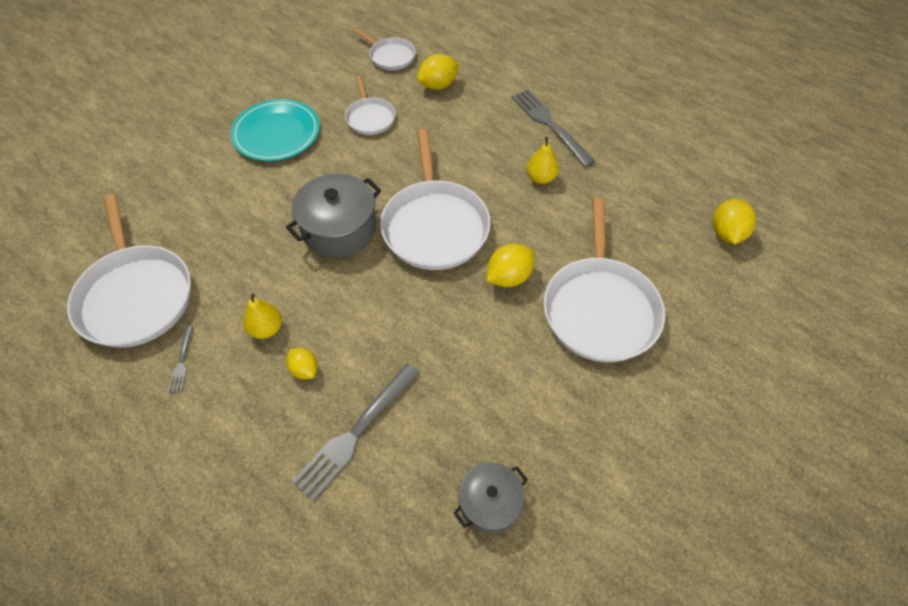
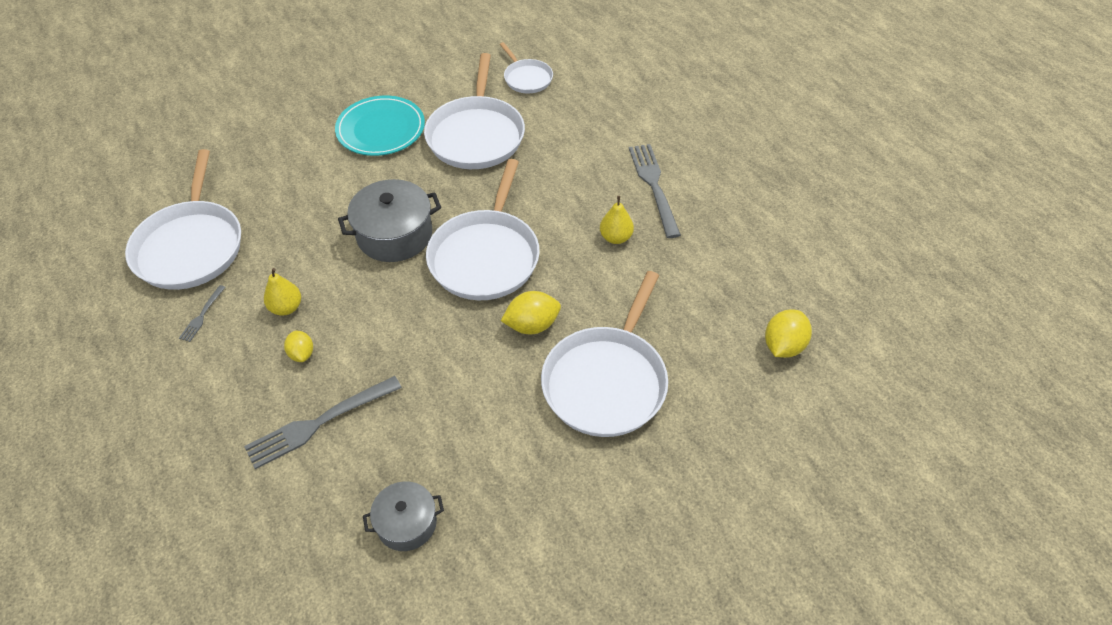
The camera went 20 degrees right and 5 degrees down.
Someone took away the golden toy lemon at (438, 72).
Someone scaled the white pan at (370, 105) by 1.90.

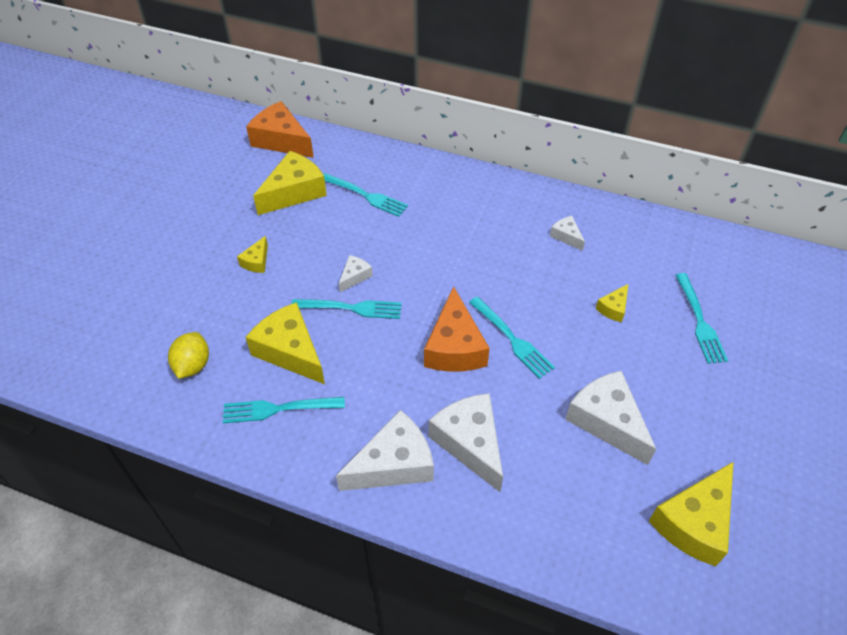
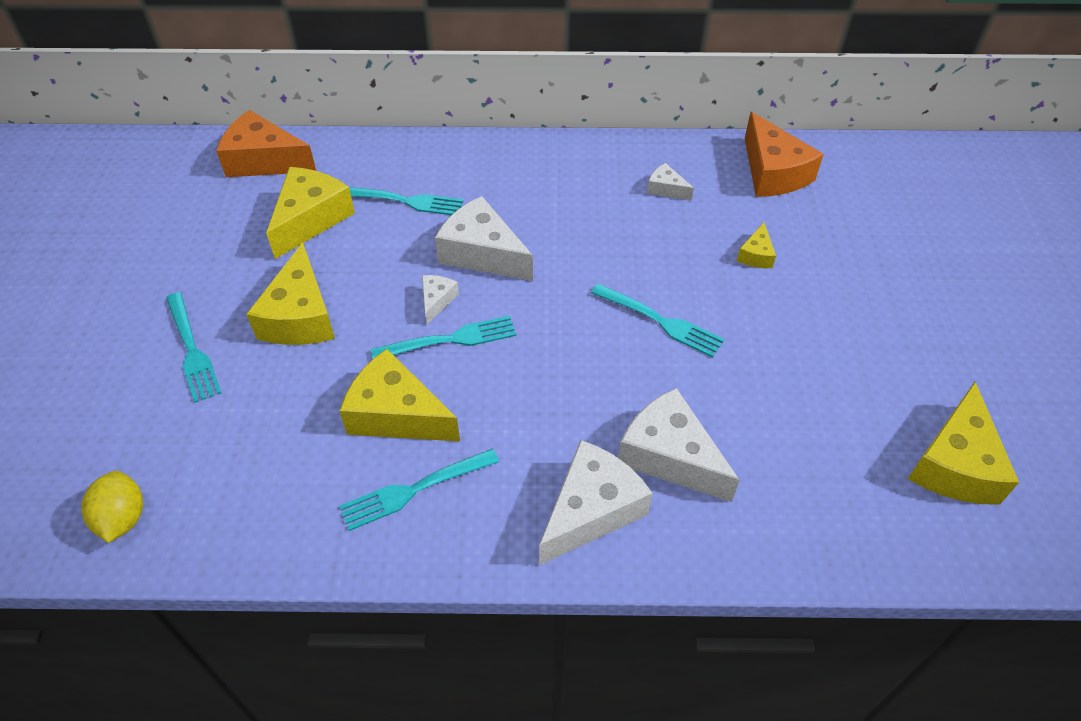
The camera went 20 degrees left and 0 degrees up.
Someone scaled the golden cheese wedge at (252, 254) by 2.04.
Someone carried the teal dinner fork from (702, 318) to (193, 347).
Someone carried the bright orange cheese wedge from (457, 329) to (784, 154).
Someone carried the golden toy lemon from (188, 355) to (112, 507).
Someone carried the white cheese wedge from (610, 418) to (484, 238).

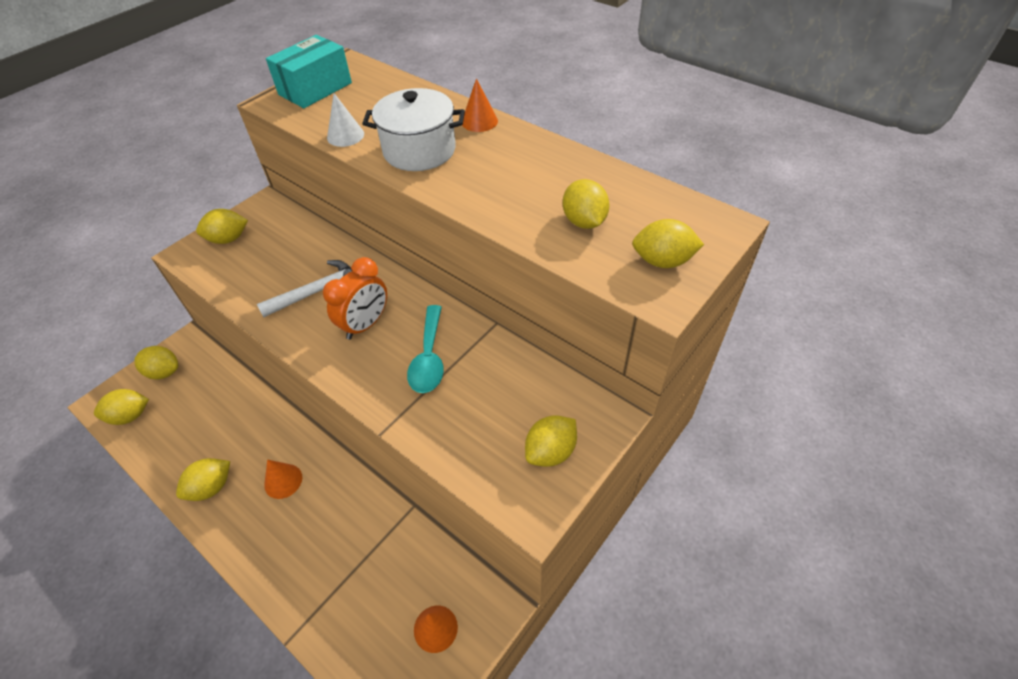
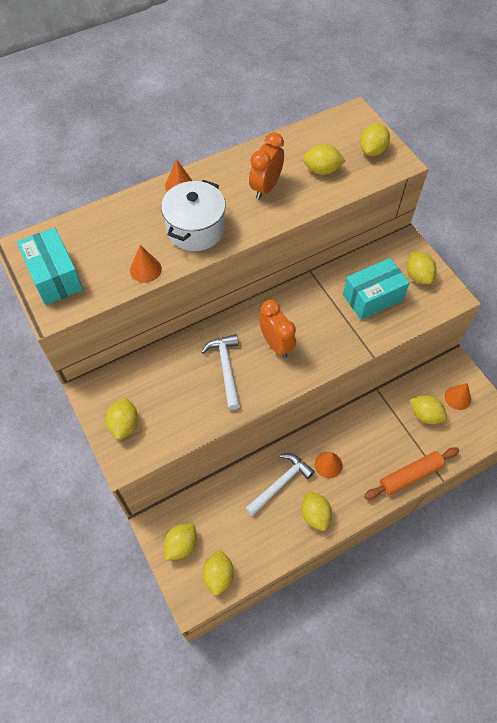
The camera went 70 degrees left and 10 degrees up.
Someone repainted the white cone at (345, 120), which became the bright orange cone at (146, 264).
Someone took away the teal tablespoon at (425, 349).
Someone put down the bright orange bedside clock at (266, 165).
Someone put down the teal box at (376, 289).
Someone put down the golden toy lemon at (428, 409).
Someone put down the bright orange dough roller at (411, 473).
Someone put down the white carpenter's hammer at (280, 484).

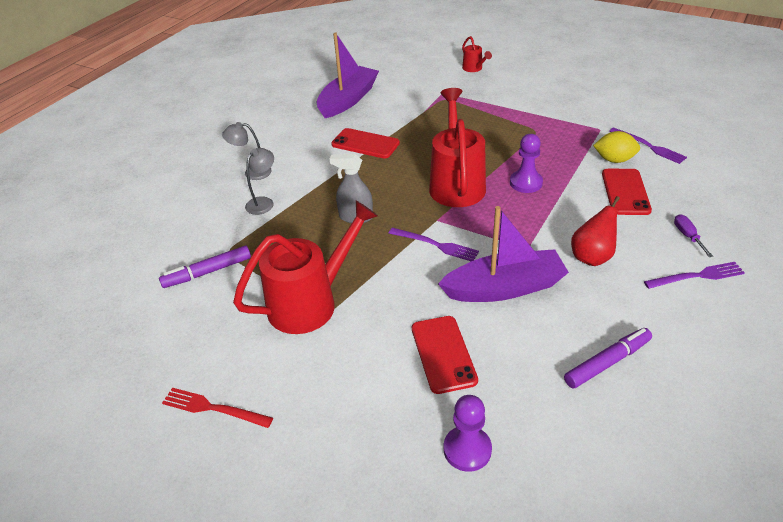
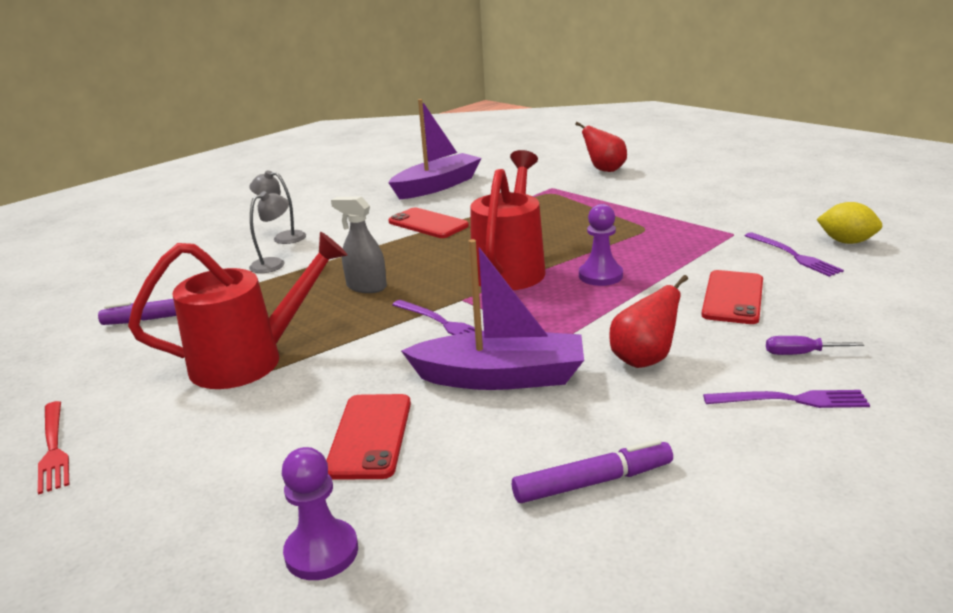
The camera went 15 degrees right and 15 degrees down.
Someone swapped the scarlet watering can at (477, 54) for the scarlet toy pear at (601, 147).
Someone carried the golden toy lemon from (616, 147) to (850, 223).
Someone rotated the violet hand screwdriver at (693, 235) by 90 degrees counterclockwise.
Someone rotated the scarlet dinner fork at (217, 408) by 150 degrees counterclockwise.

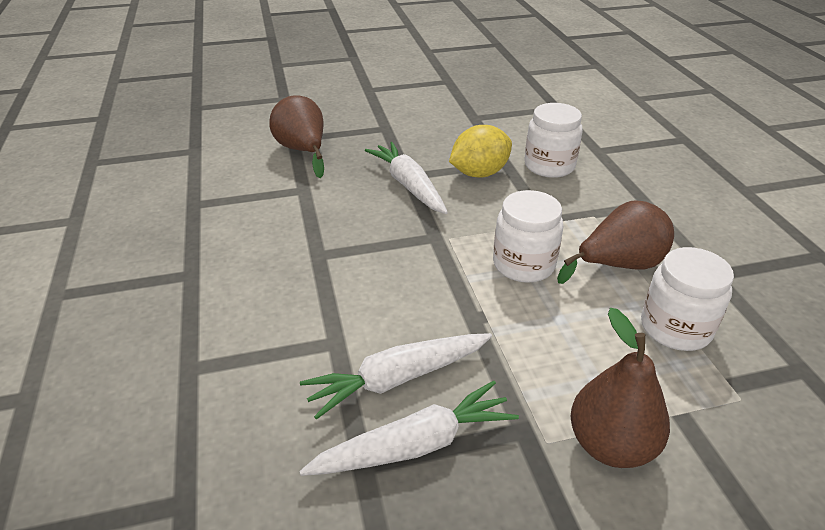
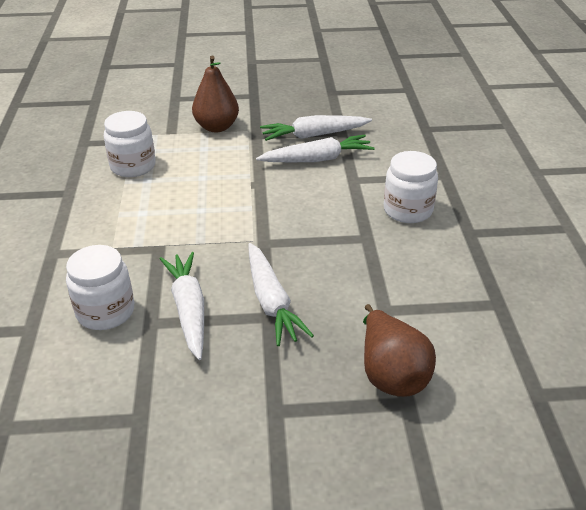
The camera went 170 degrees left and 0 degrees up.
Someone swapped the golden toy lemon at (480, 151) for the white root vegetable at (182, 306).
Someone carried the white jam jar from (528, 236) to (411, 187).
Someone took away the dark brown toy pear at (615, 242).

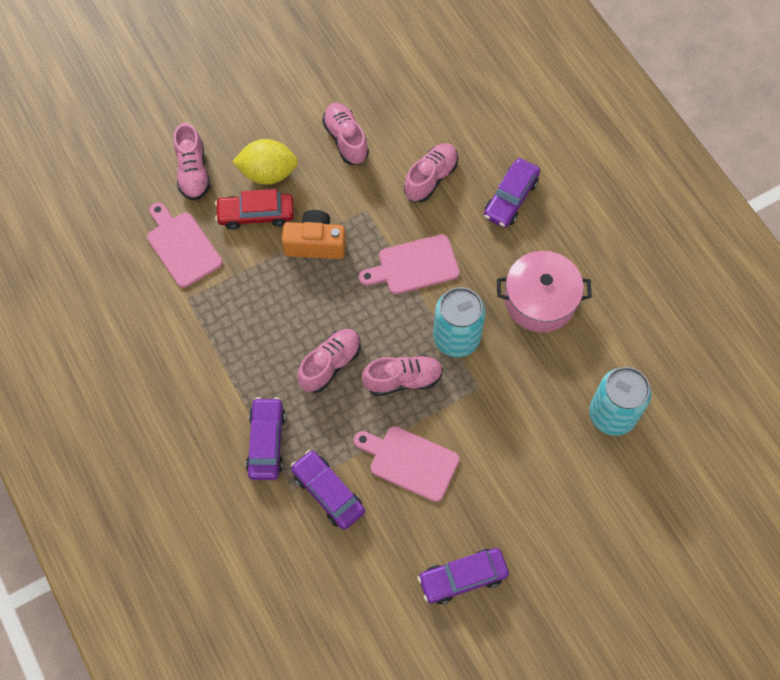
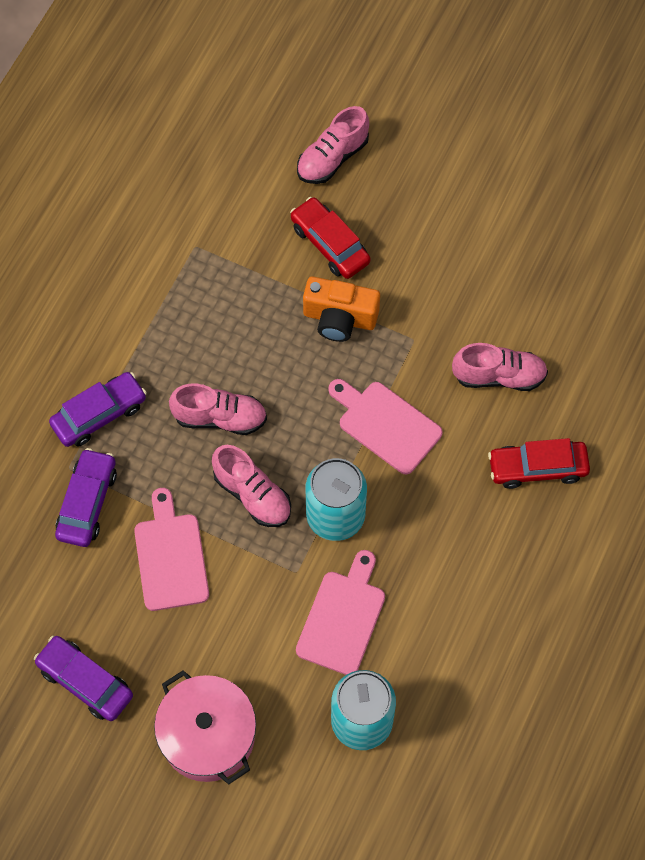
The camera went 55 degrees right and 0 degrees up.
Someone took away the rosy lace-up shoe at (345, 134).
Someone took away the golden toy lemon at (265, 162).
Someone repainted the violet toy car at (512, 193), which became the scarlet toy car at (539, 463).
Someone carried the rosy bread board from (184, 245) to (340, 612).
Someone rotated the bright orange compact camera at (314, 234) by 135 degrees clockwise.
Someone carried the rosy cooking pot from (544, 291) to (205, 727).

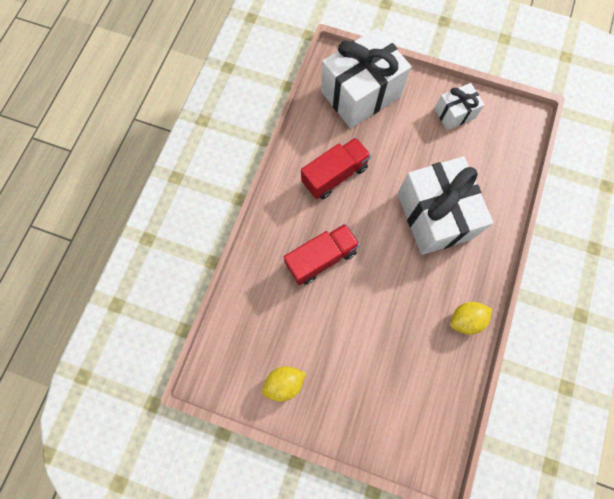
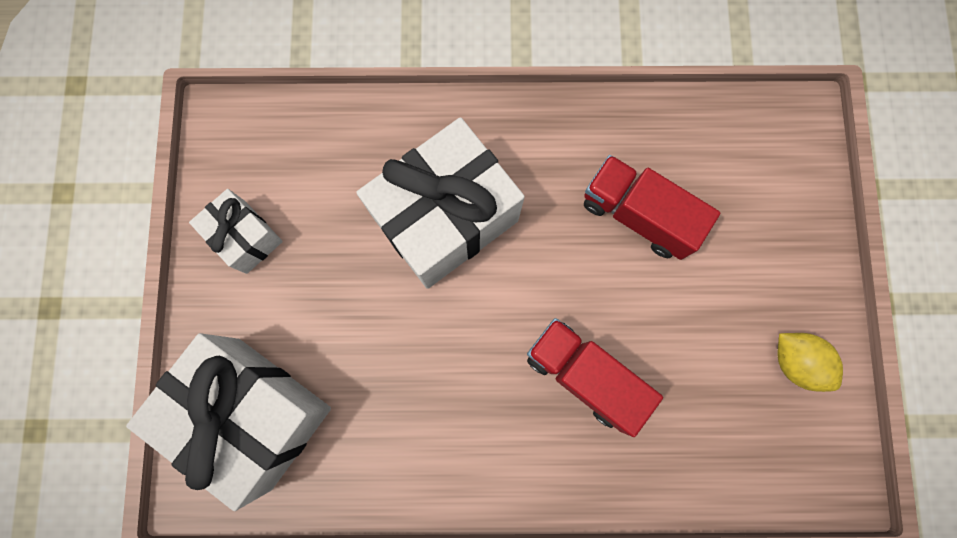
The camera went 110 degrees left and 5 degrees up.
Someone carried the scarlet truck from (336, 168) to (652, 207).
Someone took away the golden toy lemon at (471, 318).

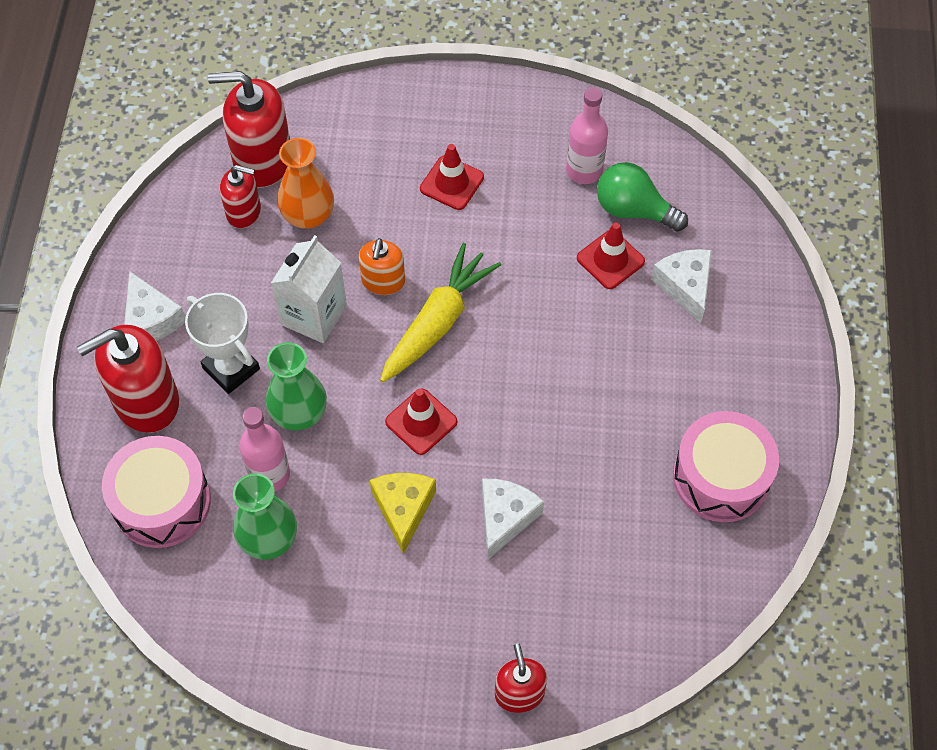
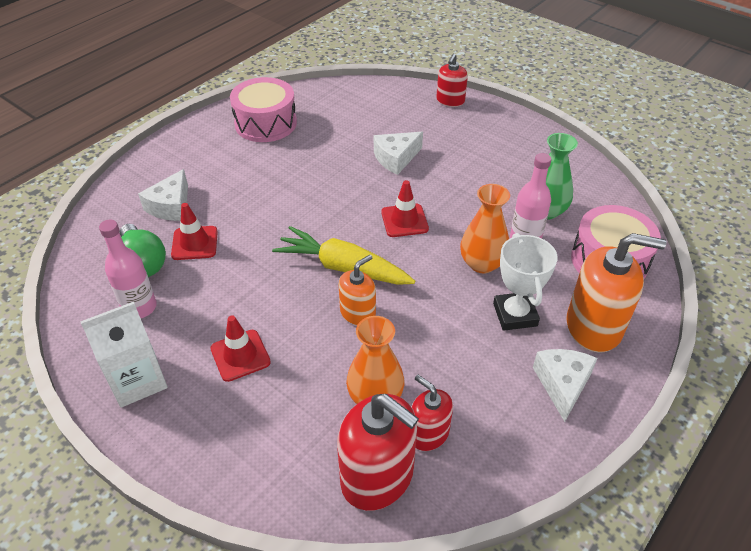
The camera went 145 degrees left and 15 degrees down.
Someone carried the white carton from (309, 289) to (124, 355).
Someone rotated the golden root vegetable at (440, 312) by 45 degrees clockwise.
Someone repainted the scarlet soap dispenser at (128, 379), which became the bright orange soap dispenser at (616, 292).
Someone repainted the green vase at (296, 386), which became the bright orange vase at (485, 228).
Someone took away the golden cheese wedge at (403, 513).

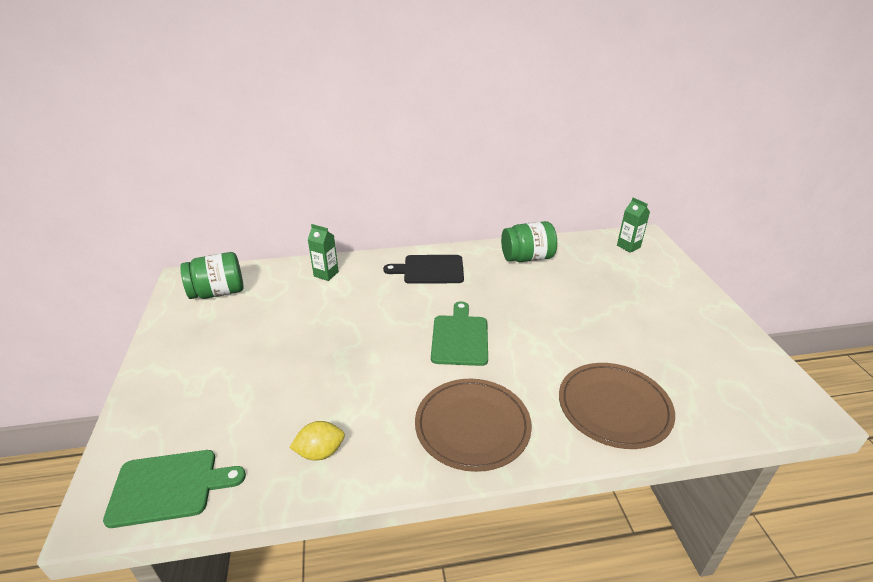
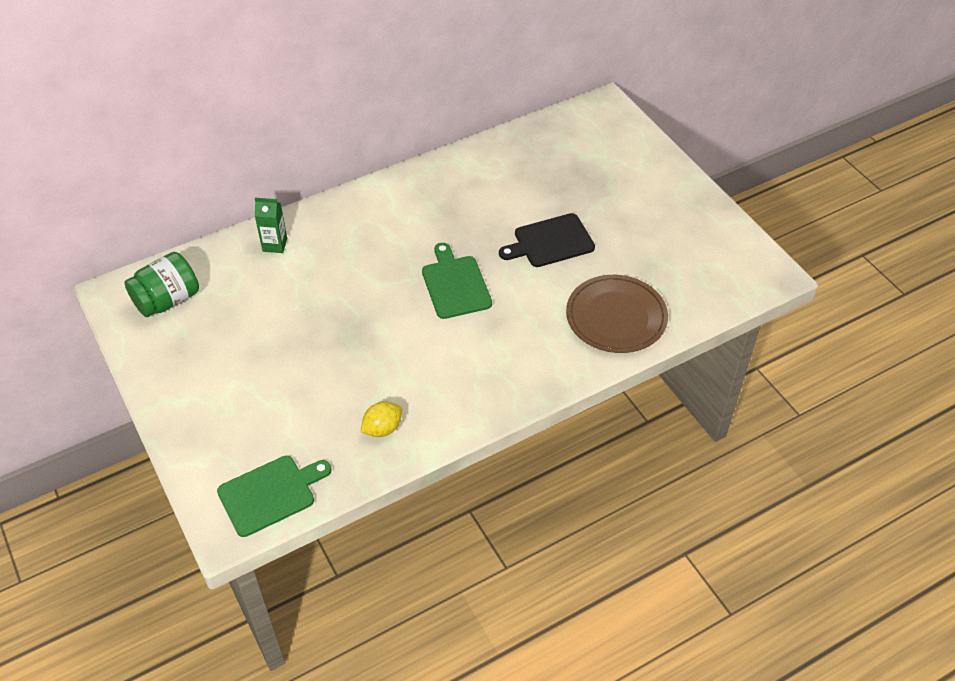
The camera went 20 degrees left and 15 degrees up.
Someone took away the green carton at (633, 225).
Someone took away the green jam jar at (529, 241).
Someone carried the jet-black bread board from (423, 269) to (547, 240).
Someone took away the dark brown flat dish at (473, 425).

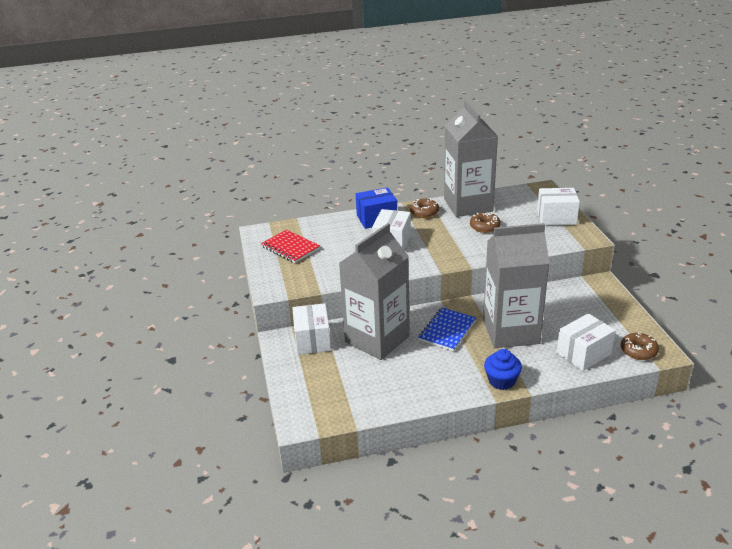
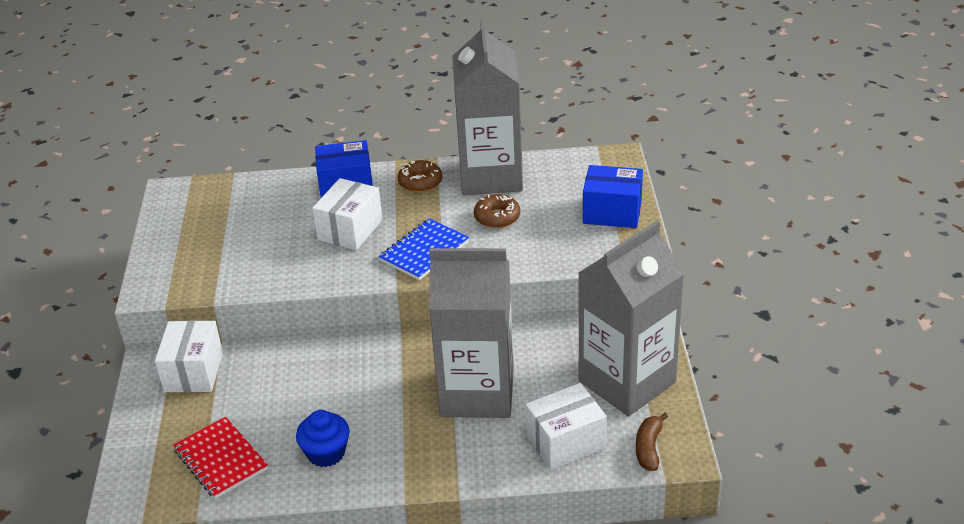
The camera went 10 degrees right and 5 degrees up.
Someone repainted the white box at (558, 206), which became the cobalt box at (613, 196).
Someone carried the ash-grey carton from (374, 291) to (631, 318).
Someone carried the scarlet notebook from (290, 246) to (220, 458).
Someone carried the cobalt notebook from (447, 329) to (424, 249).
Someone swapped the dark brown doughnut at (640, 346) for the dark brown banana fruit at (652, 442).
Someone carried the cobalt muffin from (503, 369) to (323, 438).

